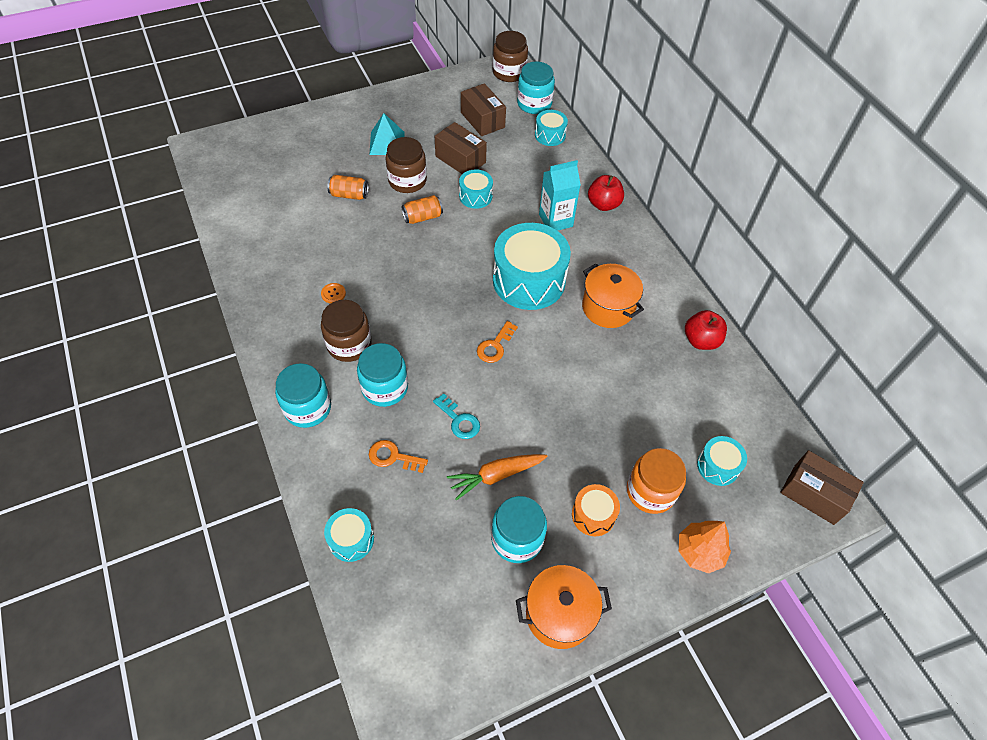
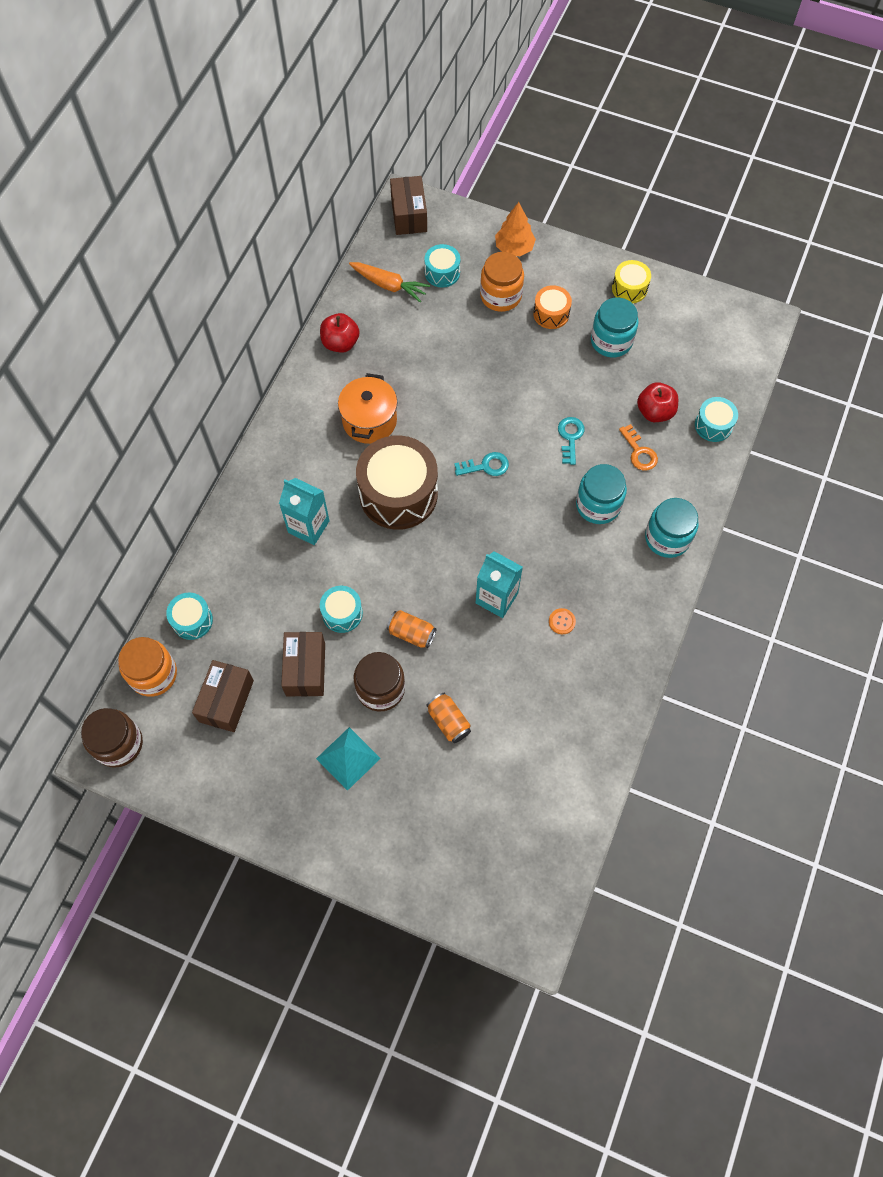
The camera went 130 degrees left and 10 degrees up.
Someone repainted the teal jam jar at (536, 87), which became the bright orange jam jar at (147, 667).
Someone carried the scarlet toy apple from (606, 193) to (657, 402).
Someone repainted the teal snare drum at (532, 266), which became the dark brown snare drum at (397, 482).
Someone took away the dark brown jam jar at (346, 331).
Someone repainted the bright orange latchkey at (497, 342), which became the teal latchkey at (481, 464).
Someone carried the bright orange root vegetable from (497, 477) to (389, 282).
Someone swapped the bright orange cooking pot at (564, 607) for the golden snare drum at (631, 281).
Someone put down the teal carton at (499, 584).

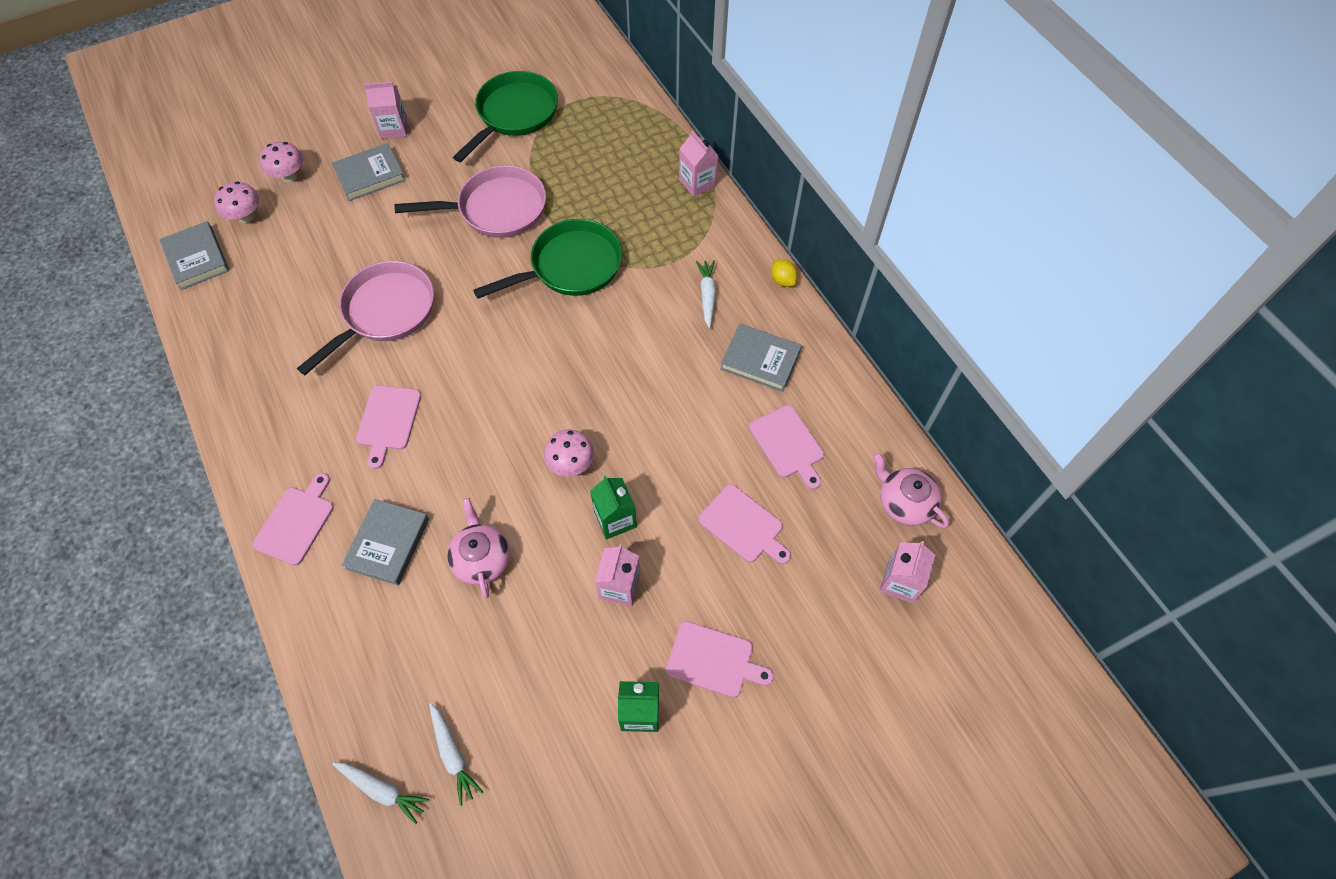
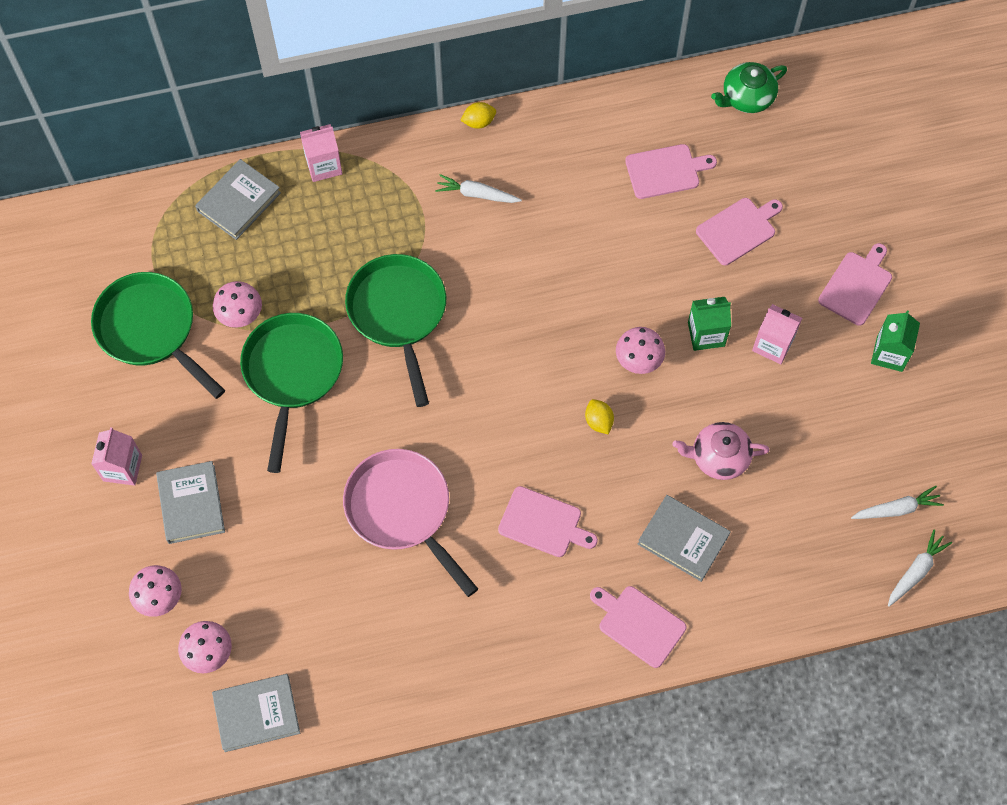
The camera went 75 degrees left and 5 degrees up.
Someone repainted the rosy pan at (470, 201), which became the green pan at (291, 393).
Someone carried the ash-grey book from (761, 358) to (238, 199).
Someone repainted the rosy tea pot at (911, 490), which became the green tea pot at (749, 87).
Someone took away the rosy carton at (907, 572).
Someone put down the rosy mushroom at (237, 304).
Someone put down the golden toy lemon at (599, 417).

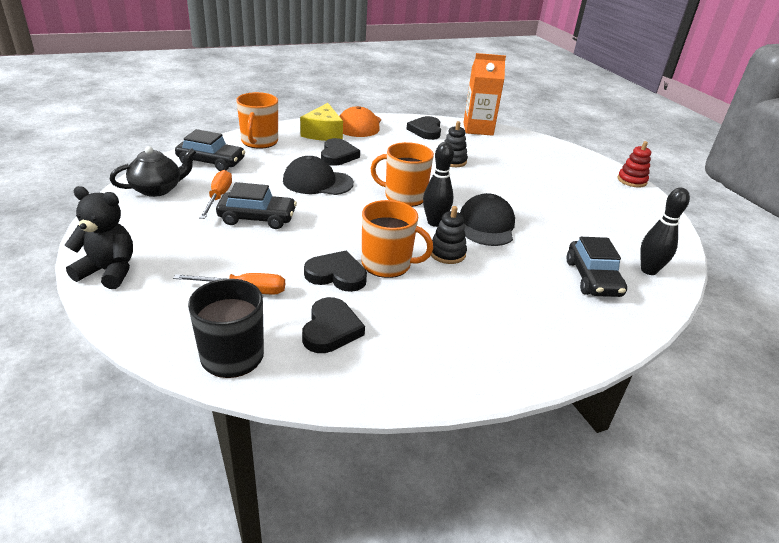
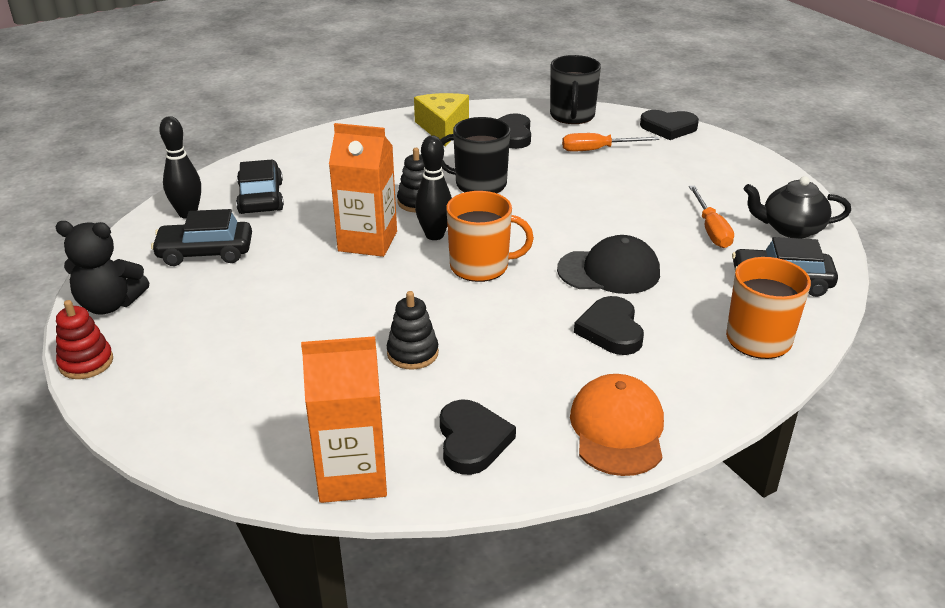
The camera went 175 degrees right and 0 degrees up.
Someone carried the golden cheese wedge from (321, 122) to (441, 120).
Someone rotated the jet-black tea pot at (153, 171) by 45 degrees clockwise.
Someone carried the jet-black toy car from (256, 205) to (201, 237).
Someone carried the jet-black teddy from (99, 237) to (102, 268).
Someone swapped the jet-black baseball cap at (487, 219) for the bright orange carton at (363, 190).
Someone repainted the bright orange tea mug at (397, 239), which became the jet-black tea mug at (475, 155).
Someone carried the jet-black heart shape from (335, 271) to (669, 125).

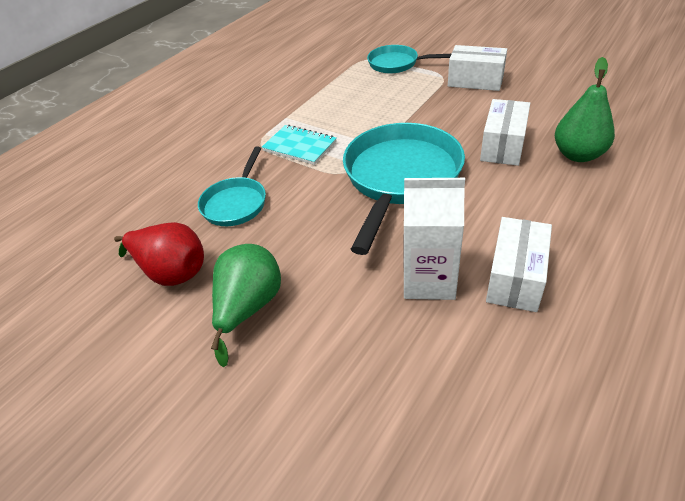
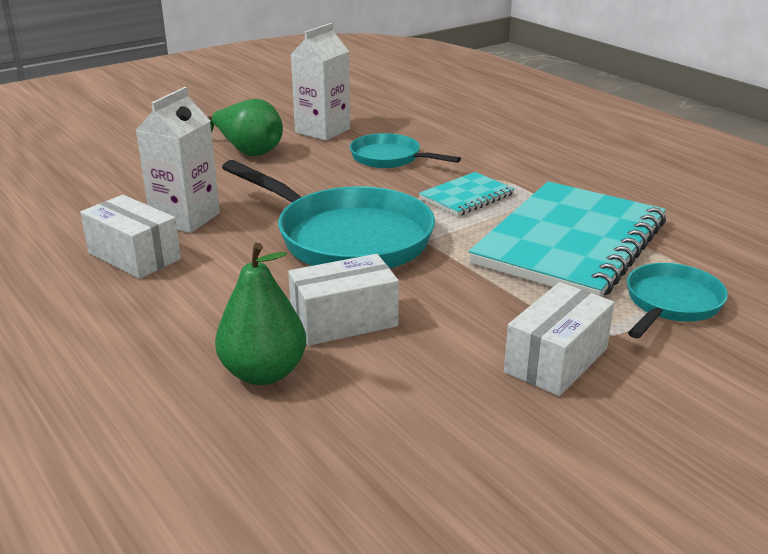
The camera went 105 degrees right and 15 degrees down.
Someone rotated the white box at (505, 132) by 60 degrees counterclockwise.
Someone swapped the scarlet toy pear at (159, 254) for the white carton at (320, 82).
Someone put down the teal notebook at (567, 239).

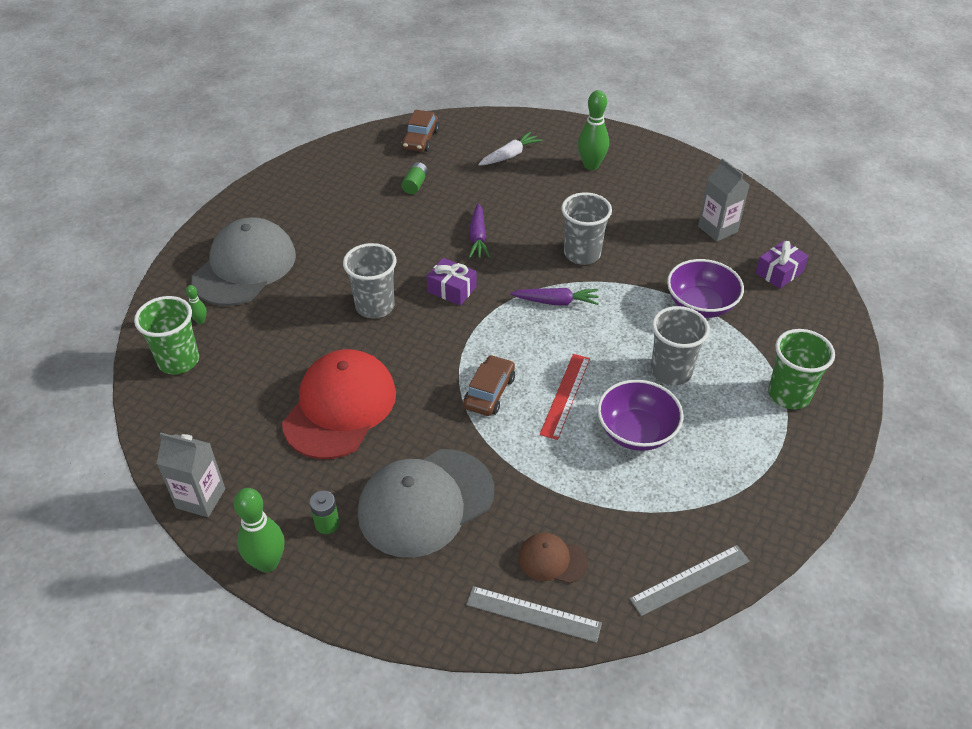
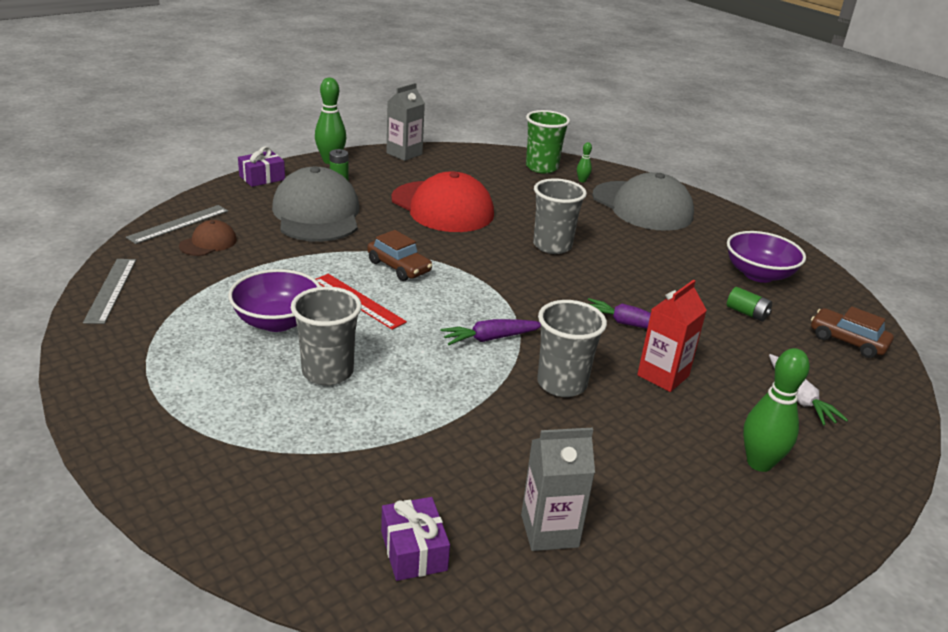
The camera went 110 degrees right and 15 degrees down.
Someone carried the violet wrapped gift from (451, 282) to (261, 166).
Someone carried the violet deep dish from (705, 288) to (766, 257).
Someone rotated the violet root vegetable at (554, 296) by 45 degrees clockwise.
Someone took away the green tumbler at (801, 369).
Someone put down the scarlet carton at (672, 336).

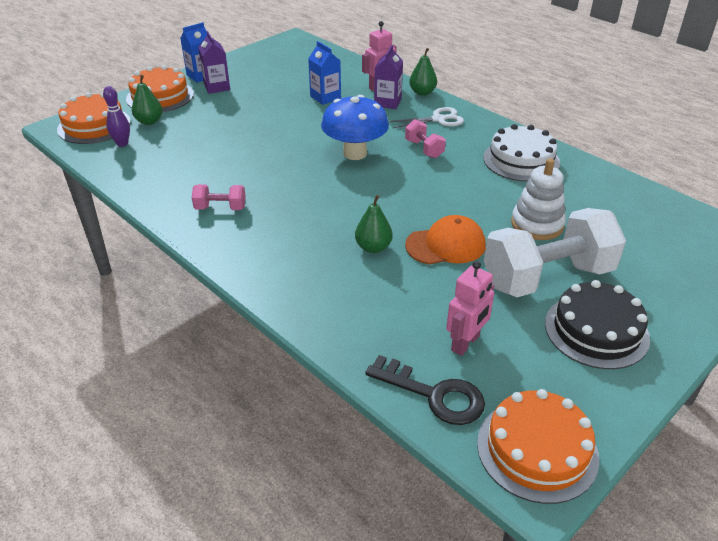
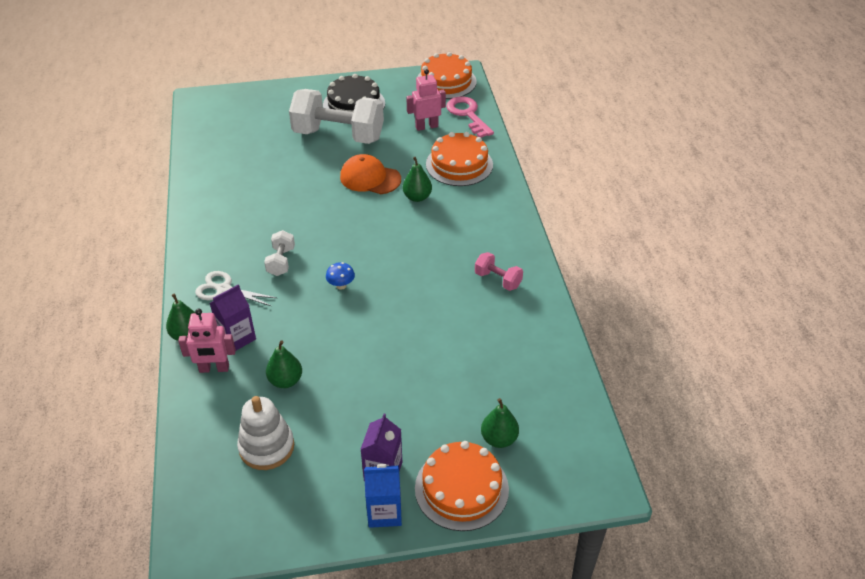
The camera went 145 degrees left and 5 degrees up.
Someone swapped the cobalt carton at (324, 73) for the green toy pear at (284, 364).
Someone took away the violet skittle at (116, 116).
Someone carried the bright orange layer cake from (94, 118) to (459, 159).
Someone scaled the cobalt mushroom at (355, 127) by 0.43.
Someone repainted the rosy hand weight at (425, 138), which became the white hand weight at (279, 253).
Someone took away the white layer cake at (521, 153).
Someone carried the white ring stacker from (538, 199) to (265, 433).
Someone repainted the jet-black latchkey at (425, 390), which became the rosy latchkey at (470, 117).

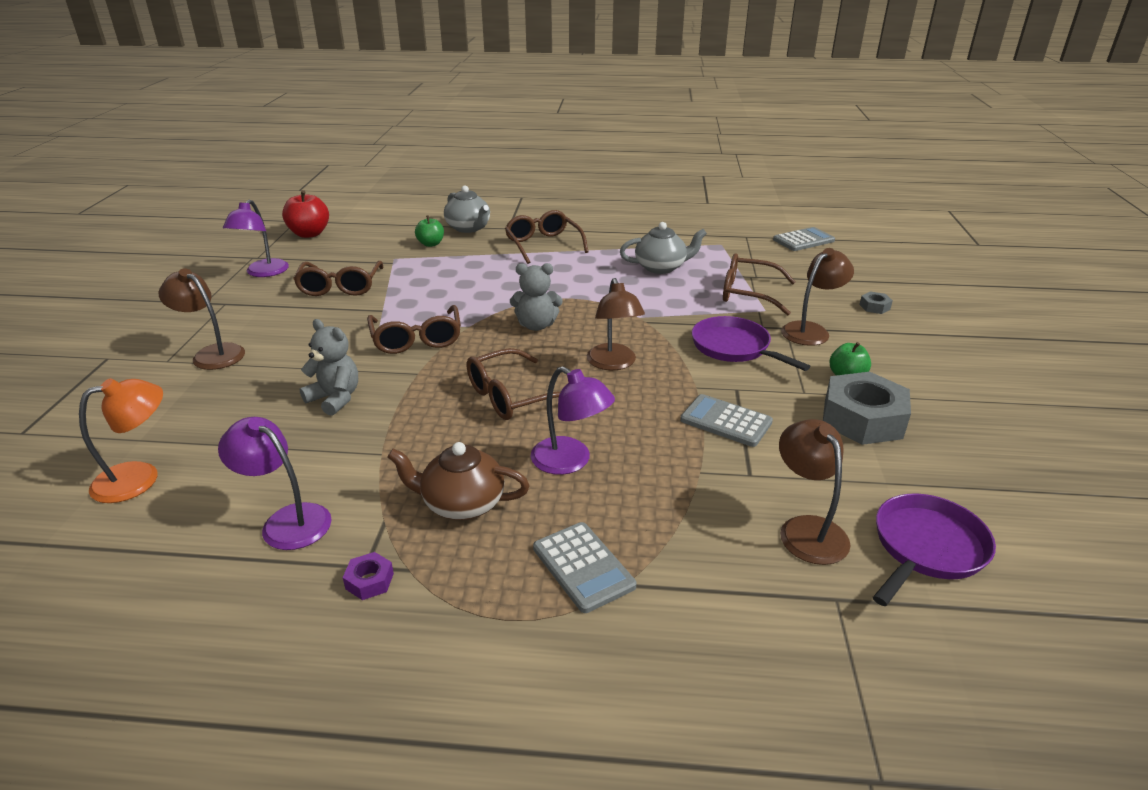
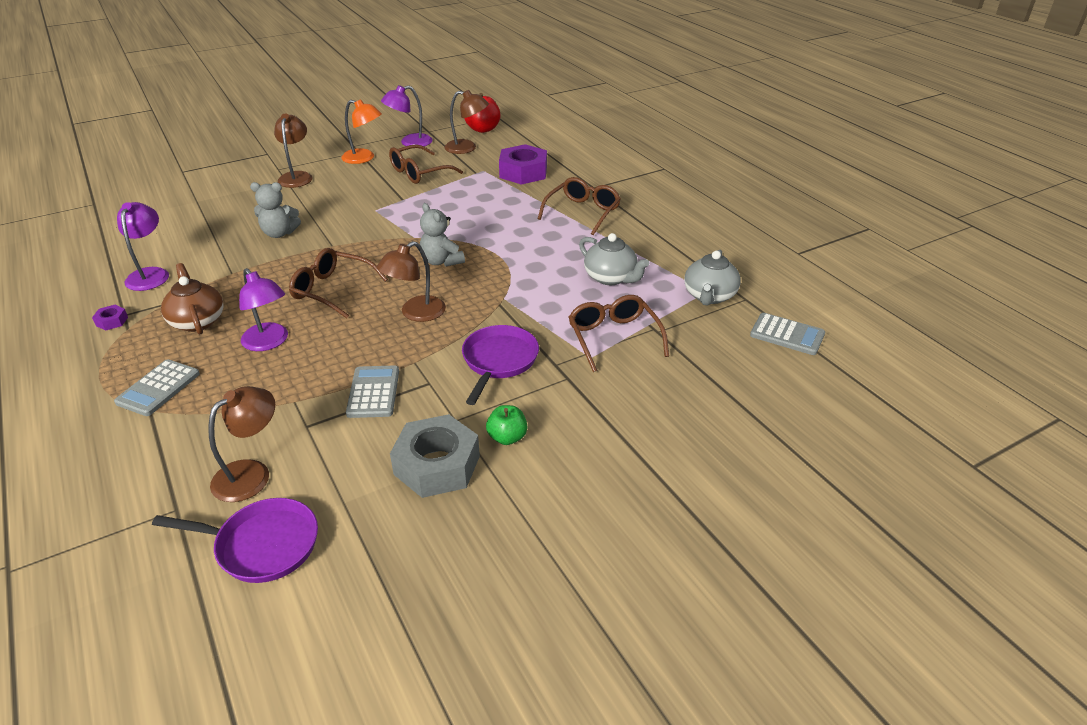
The camera went 55 degrees right and 5 degrees up.
Someone carried the ash-grey tea pot from (467, 209) to (712, 278).
Someone swapped the green toy apple at (429, 231) for the violet hexagon nut at (523, 164).
Someone carried the dark brown desk lamp from (817, 297) to (466, 122).
Someone took away the ash-grey hexagon nut at (876, 302).
Someone took away the dark brown eyeglasses at (414, 329).
Someone rotated the ash-grey teddy at (329, 367) by 90 degrees clockwise.
Someone rotated the violet desk lamp at (572, 420) by 45 degrees counterclockwise.
Someone carried the bright orange desk lamp from (121, 440) to (361, 131).

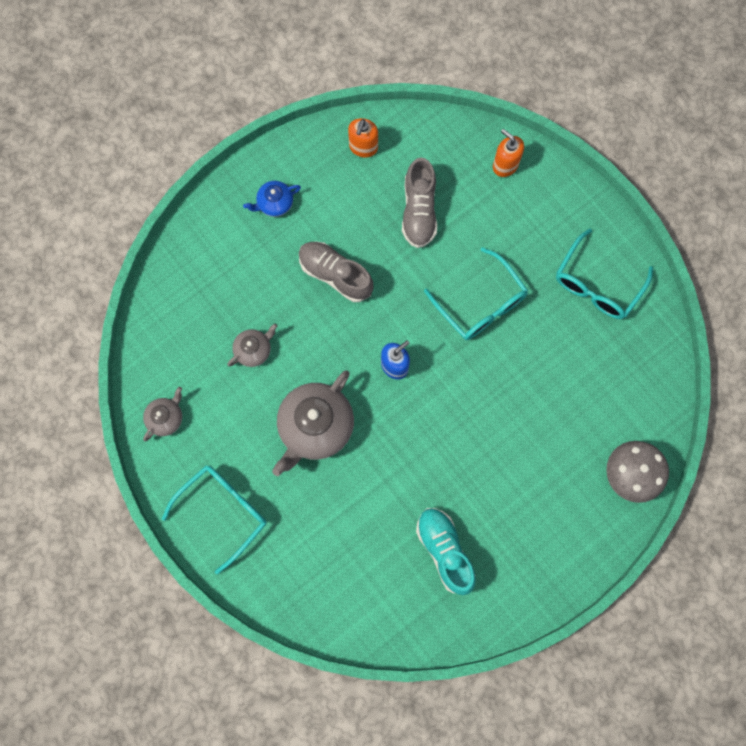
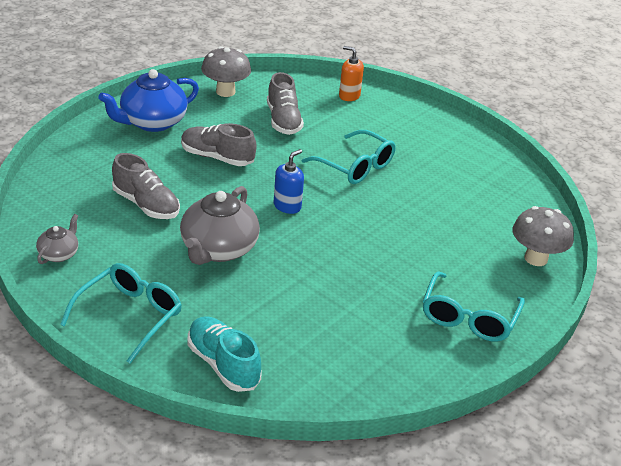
The camera went 15 degrees left and 40 degrees down.
Someone swapped the bright orange soap dispenser at (363, 138) for the ash-grey mushroom at (226, 71).
Someone scaled the cobalt tea pot at (272, 199) by 1.98.
Someone carried the teal eyeglasses from (604, 274) to (474, 306).
Someone swapped the ash-grey tea pot at (252, 345) for the ash-grey lace-up shoe at (146, 186).
Someone carried the teal lace-up shoe from (446, 551) to (224, 354).

